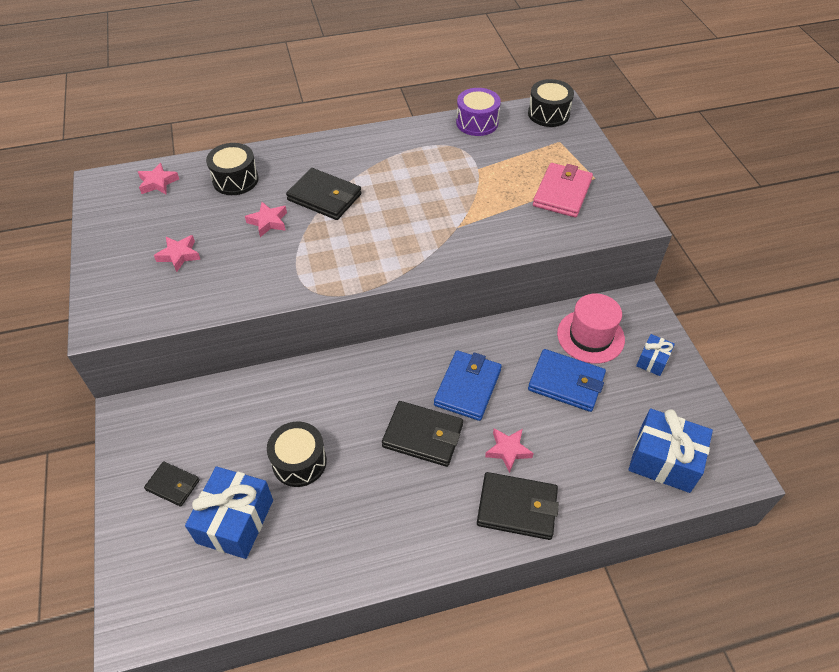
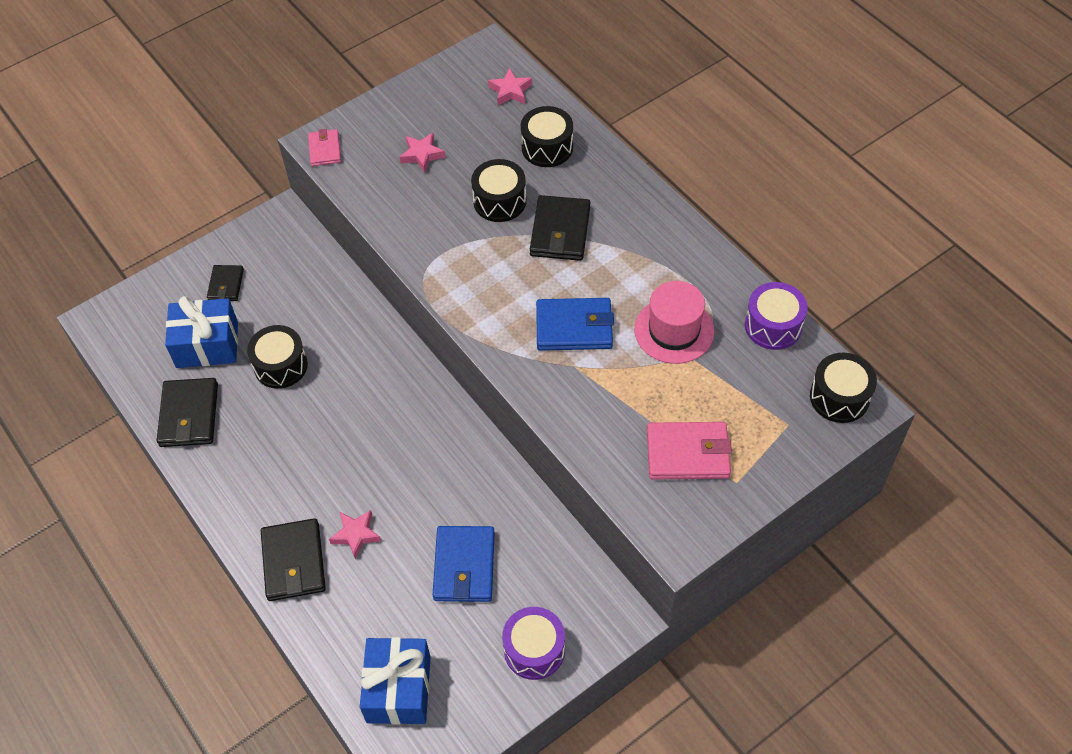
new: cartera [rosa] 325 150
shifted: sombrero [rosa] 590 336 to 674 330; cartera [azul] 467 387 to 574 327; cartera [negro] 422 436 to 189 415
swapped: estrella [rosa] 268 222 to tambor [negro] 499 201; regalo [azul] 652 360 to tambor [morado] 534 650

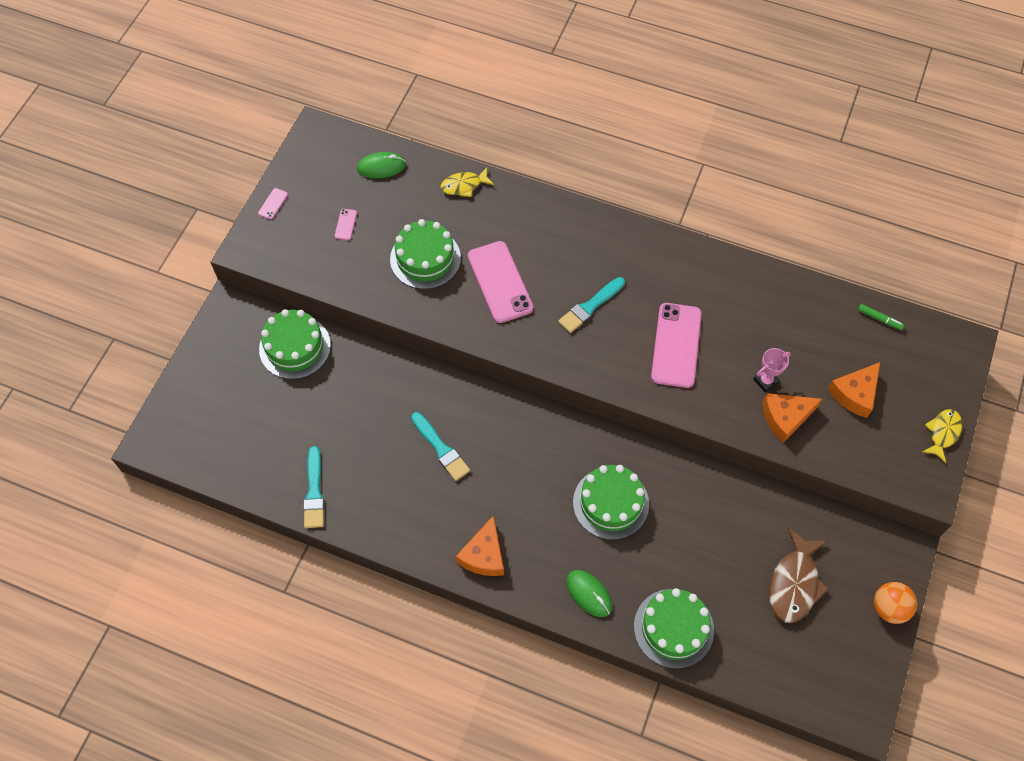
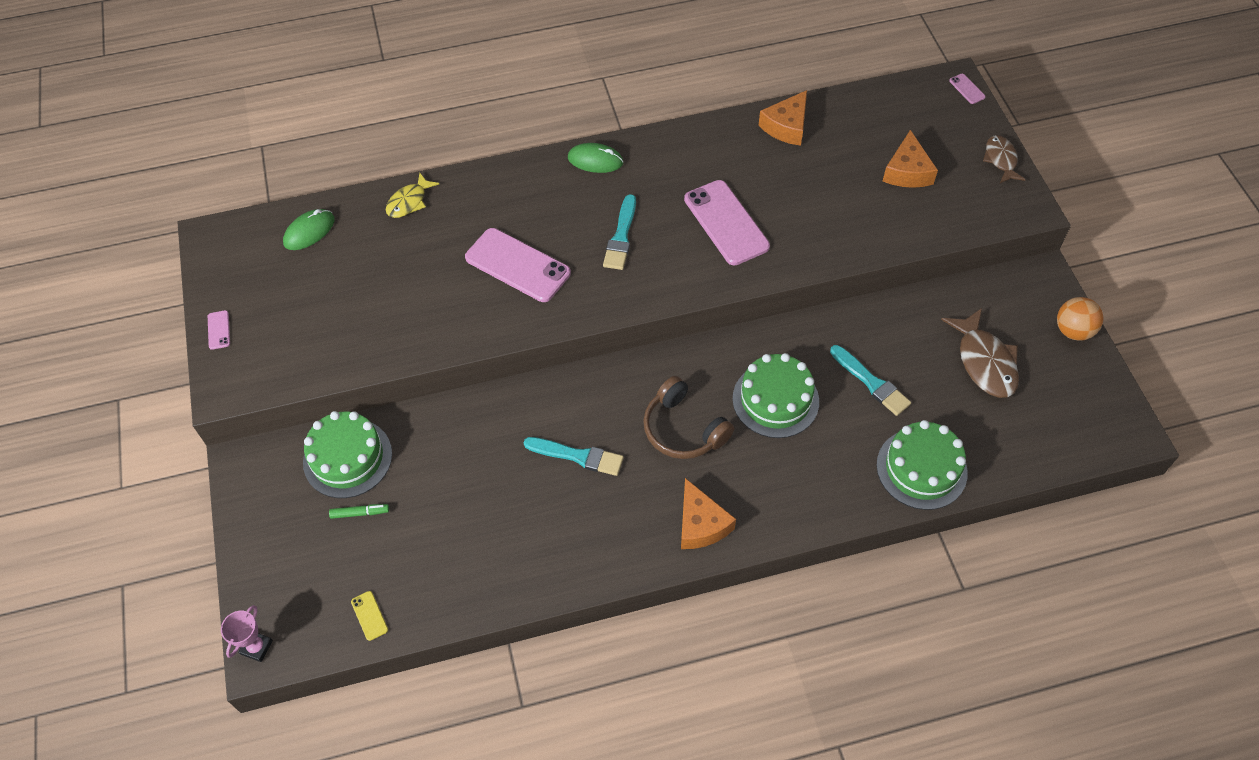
gone: tarta [verde] 425 258
new: auriculares [marrón] 683 429; móvil [amarillo] 369 616
shifted: móvil [rosa] 345 224 to 967 89; rotulador [verde] 879 319 to 360 513; trofeo [rosa] 766 381 to 256 647; queso [naranja] 785 418 to 786 126; pincel [turquesa] 314 492 to 871 382; ratón [verde] 589 594 to 595 160
repainted: pez [amarillo] 942 433 to pez [marrón] 1001 159

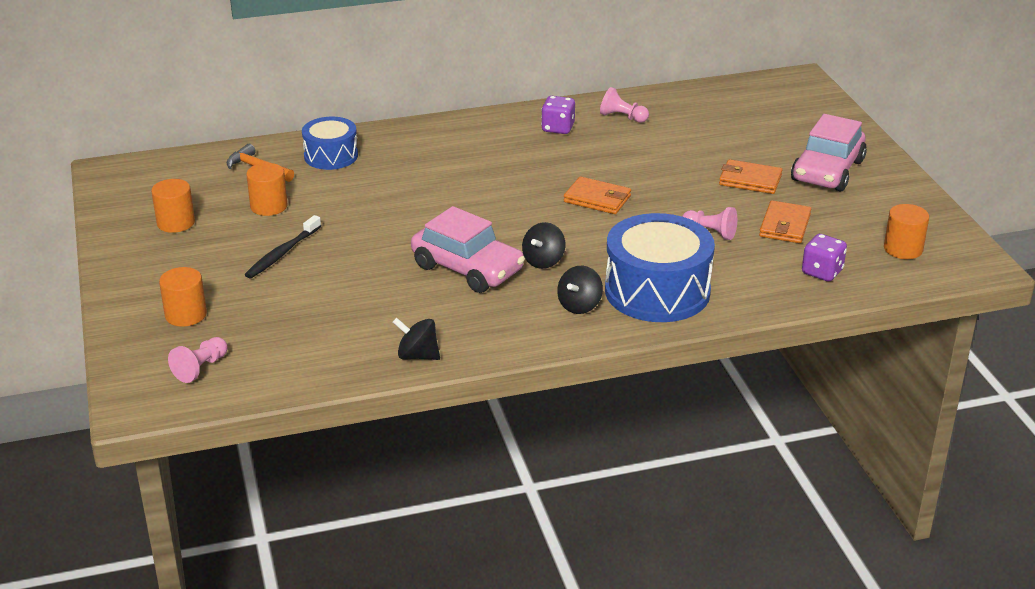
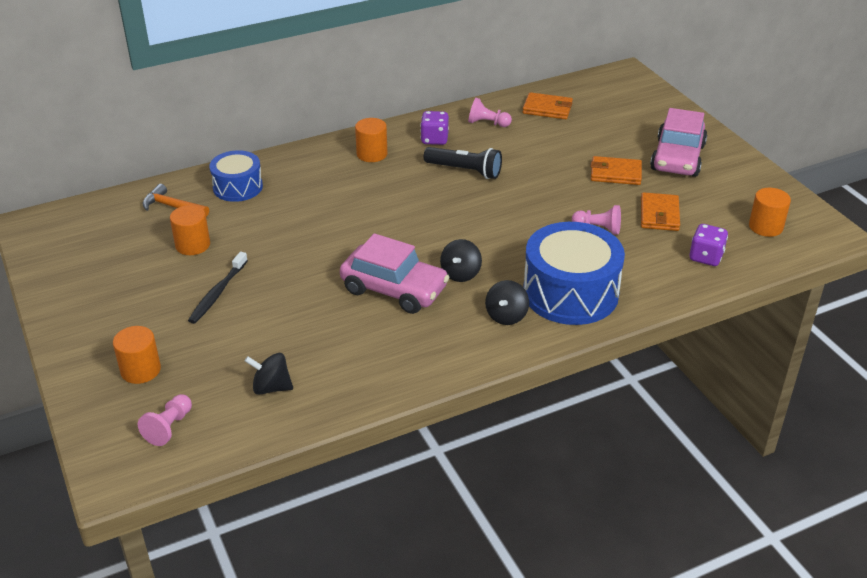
new: lámpara de mano [negro] 465 171
shifted: cartera [naranja] 597 199 to 547 109; cilindro [naranja] 176 223 to 372 154; peonza [negro] 417 355 to 271 387

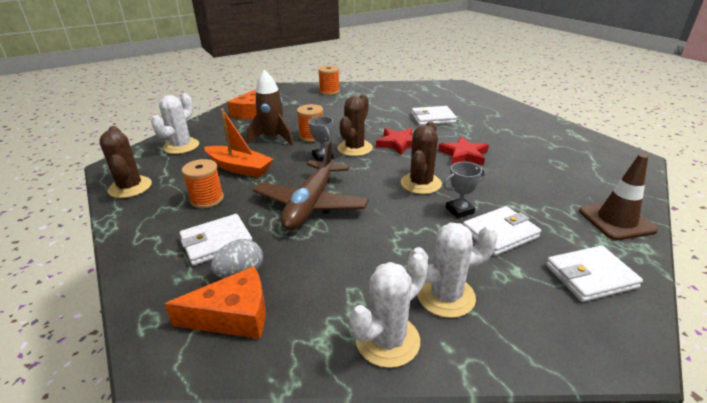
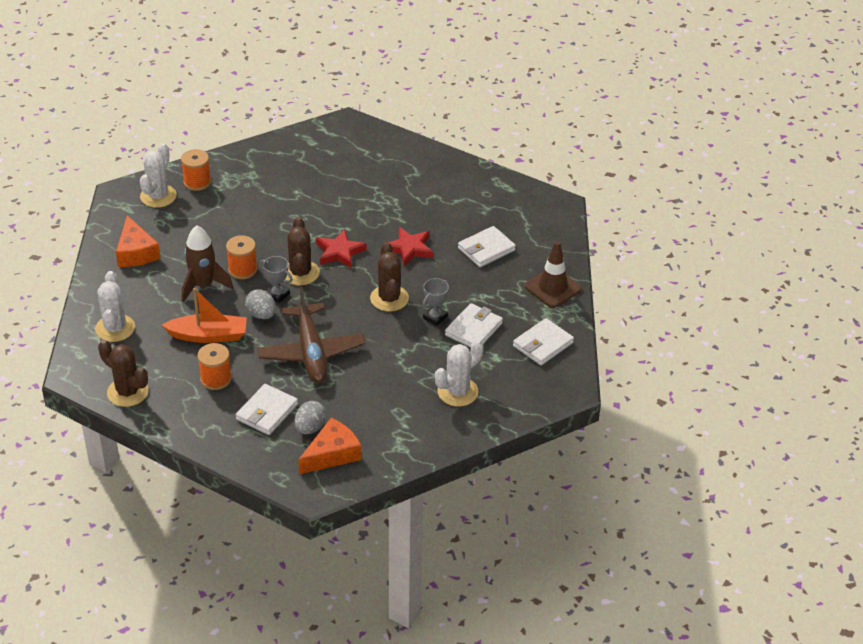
new: huevo [gris] 261 315
shifted: cartera [blanco] 433 118 to 486 249; cactus [blanco] 387 340 to 158 196

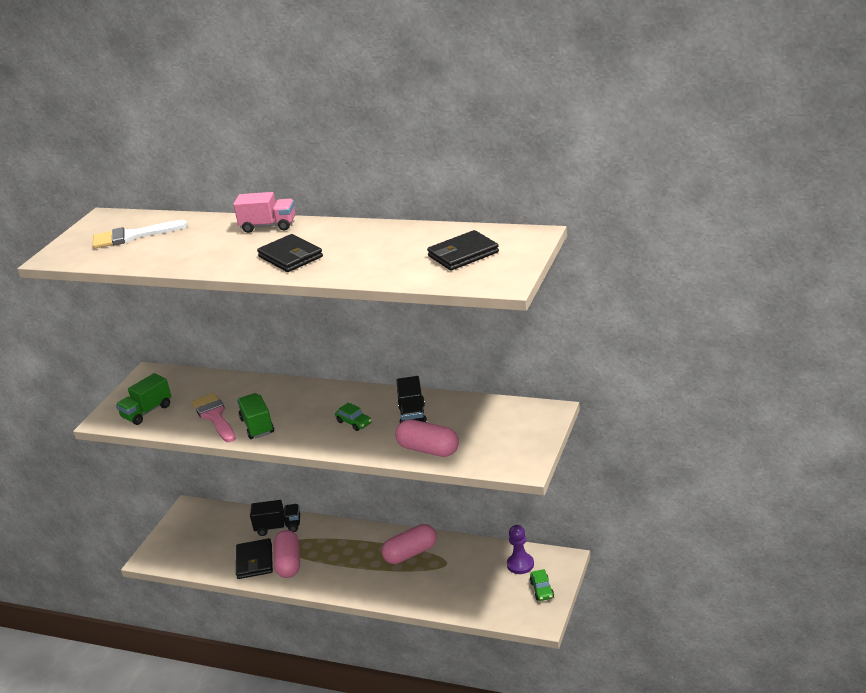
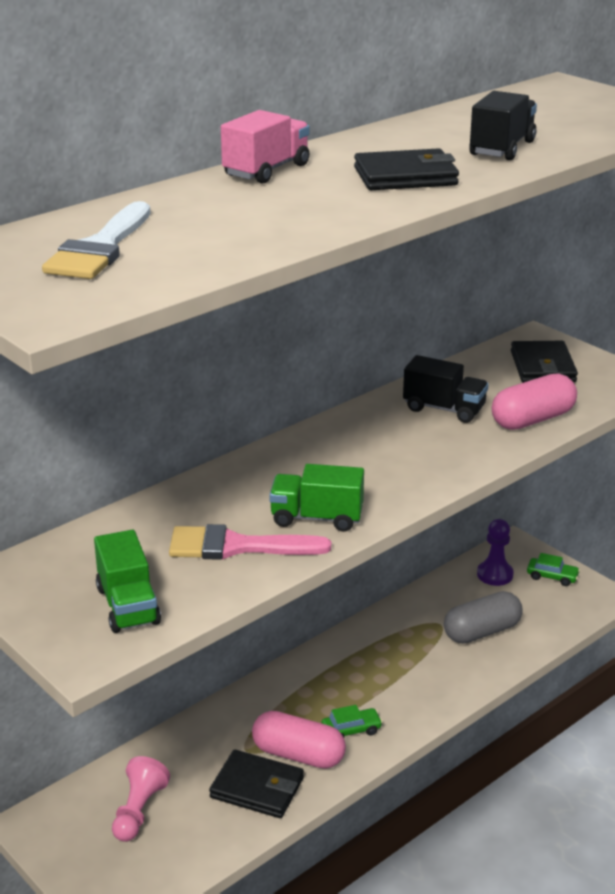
gone: cápsula [rosa] 411 553
new: cápsula [gris] 482 632; peón [rosa] 138 811
shifted: cartera [negro] 463 254 to 543 367; coche [verde] 354 422 to 351 730; camión [negro] 278 527 to 502 148

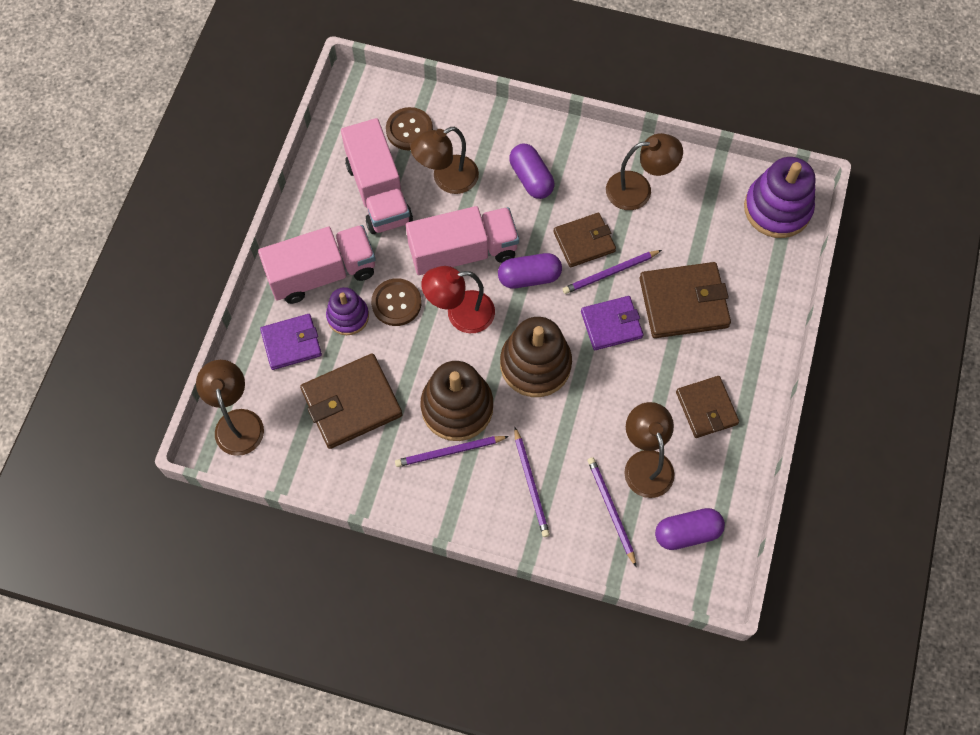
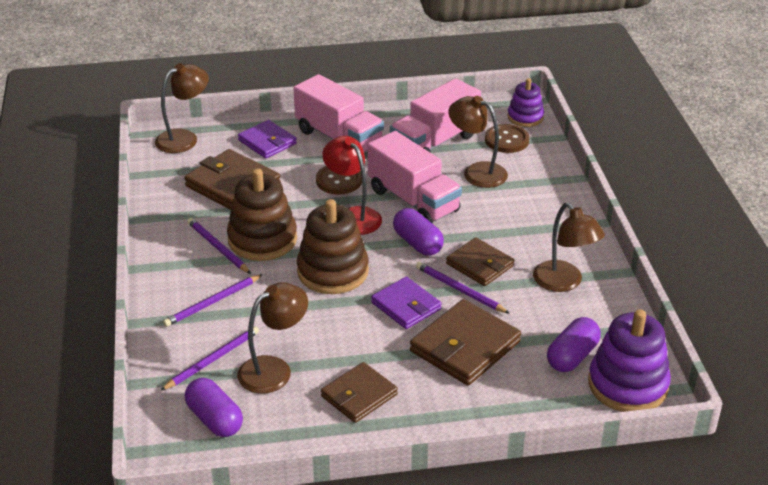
shifted: cápsula [morado] 531 178 to 572 356; juguete apilable [morado] 348 316 to 525 117
rotated: cartera [marrón] 683 302 = 465 347 75 degrees clockwise

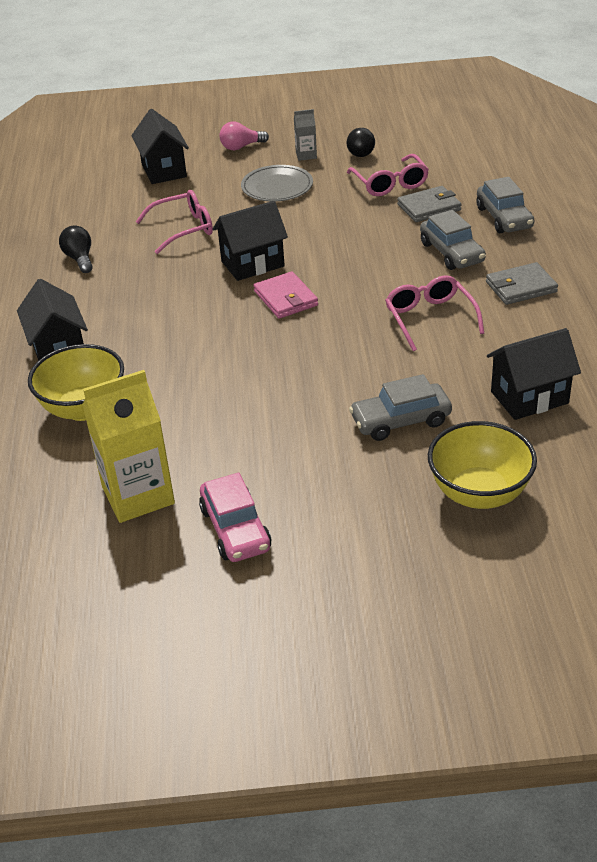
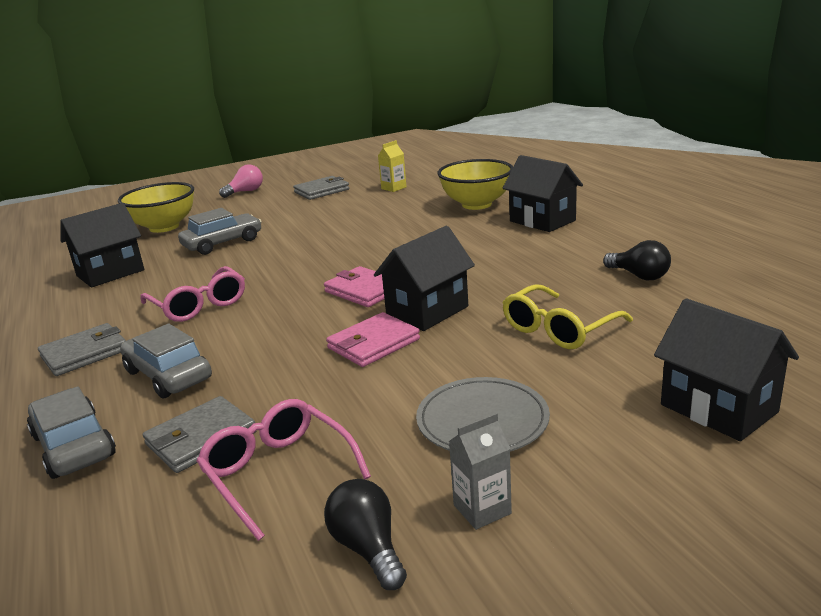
new: cartera [rosa] 373 344
shifted: bombilla [rosa] 241 147 to 245 192
swapped: coche [rosa] 236 529 to cartera [gris] 321 191
repainted: gafas [rosa] 183 229 to gafas [amarillo] 559 329
scaled: cartón de leche [amarillo] 138 495 = 393 188 x0.47

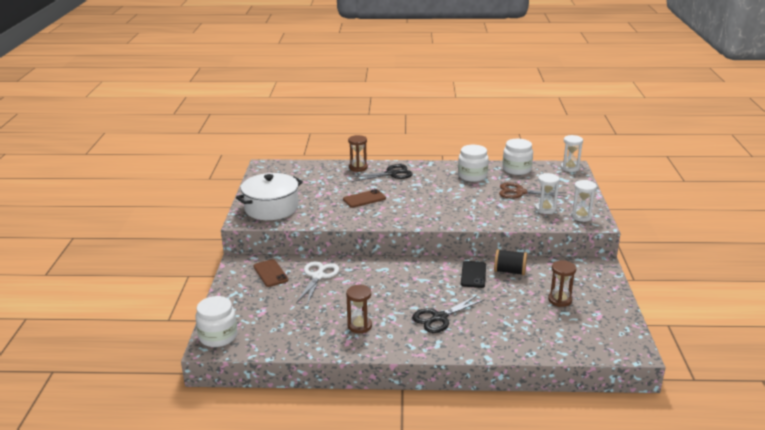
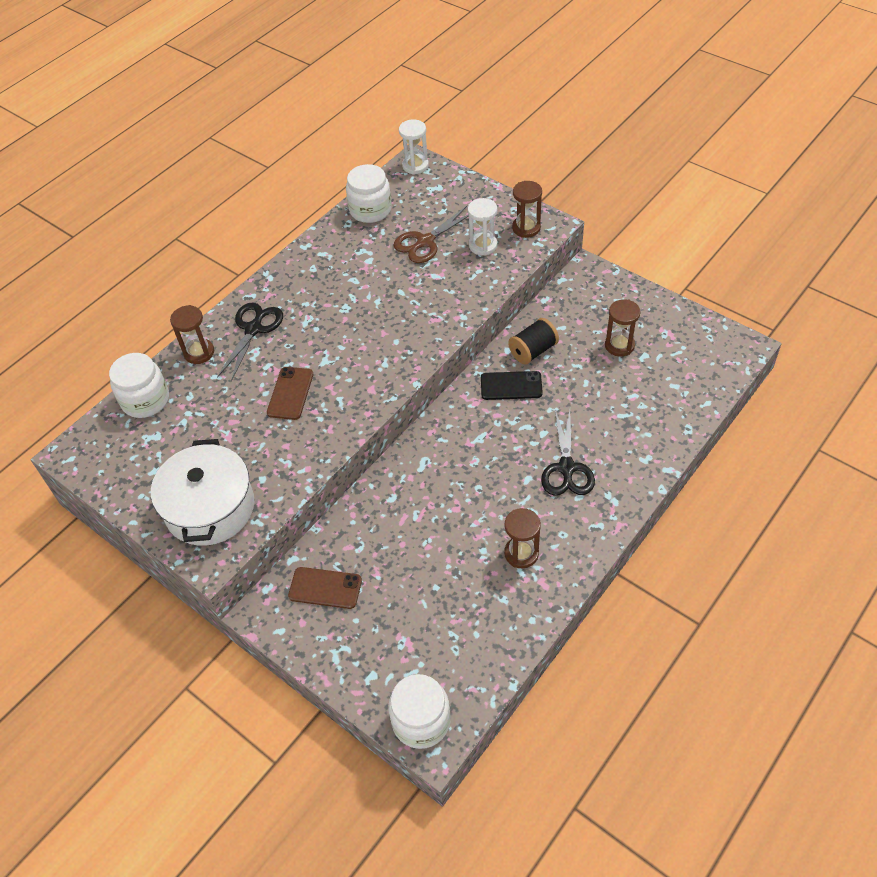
gone: tijeras [blanco] 318 276
shifted: tarro [blanco] 472 176 to 145 400
repainted: reloj de arena [blanco] 581 216 to reloj de arena [marrón] 526 228
rotated: móvil [negro] 473 274 = 511 386 45 degrees counterclockwise

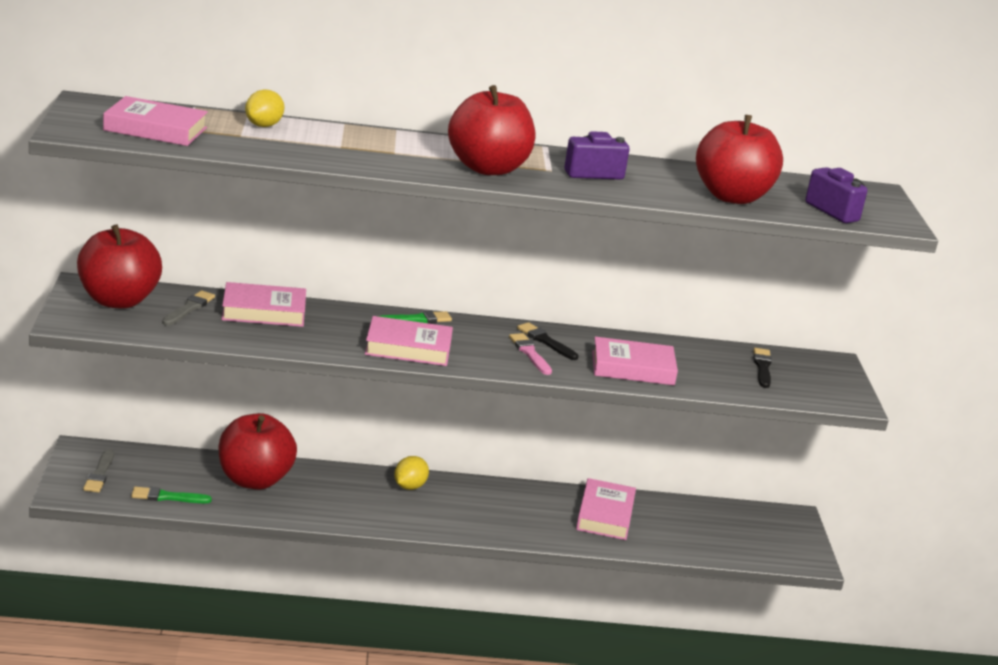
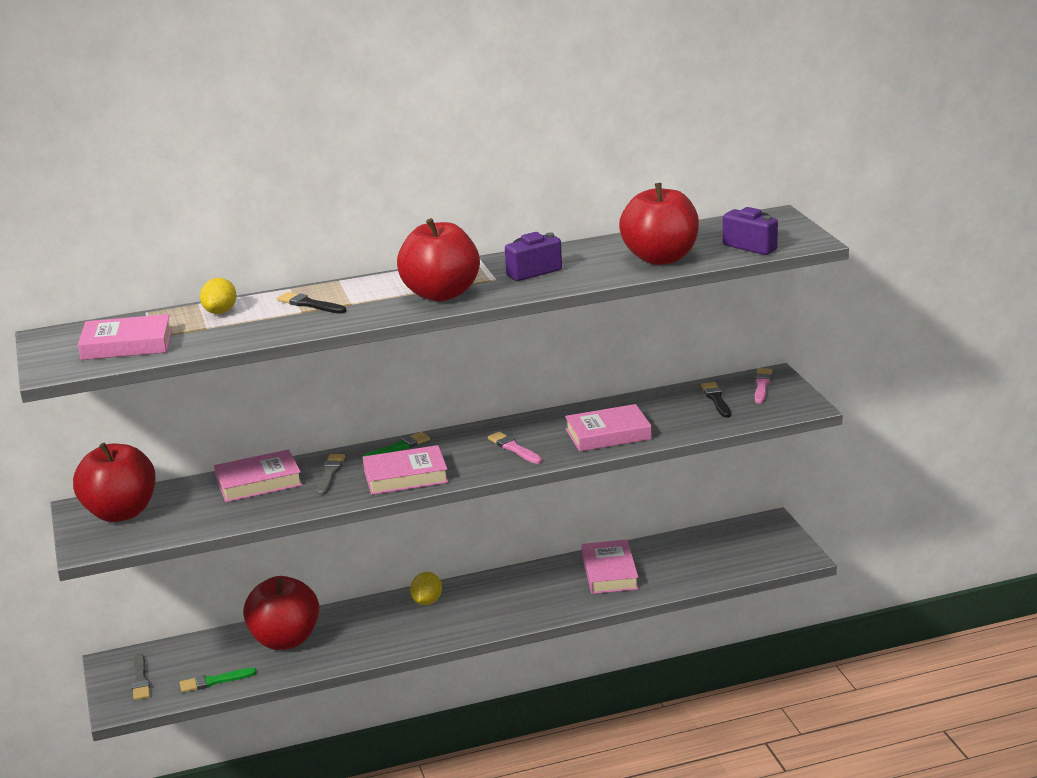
new: pincel [rosa] 762 385
shifted: pincel [gris] 189 308 to 330 473; pincel [negro] 546 341 to 309 304

